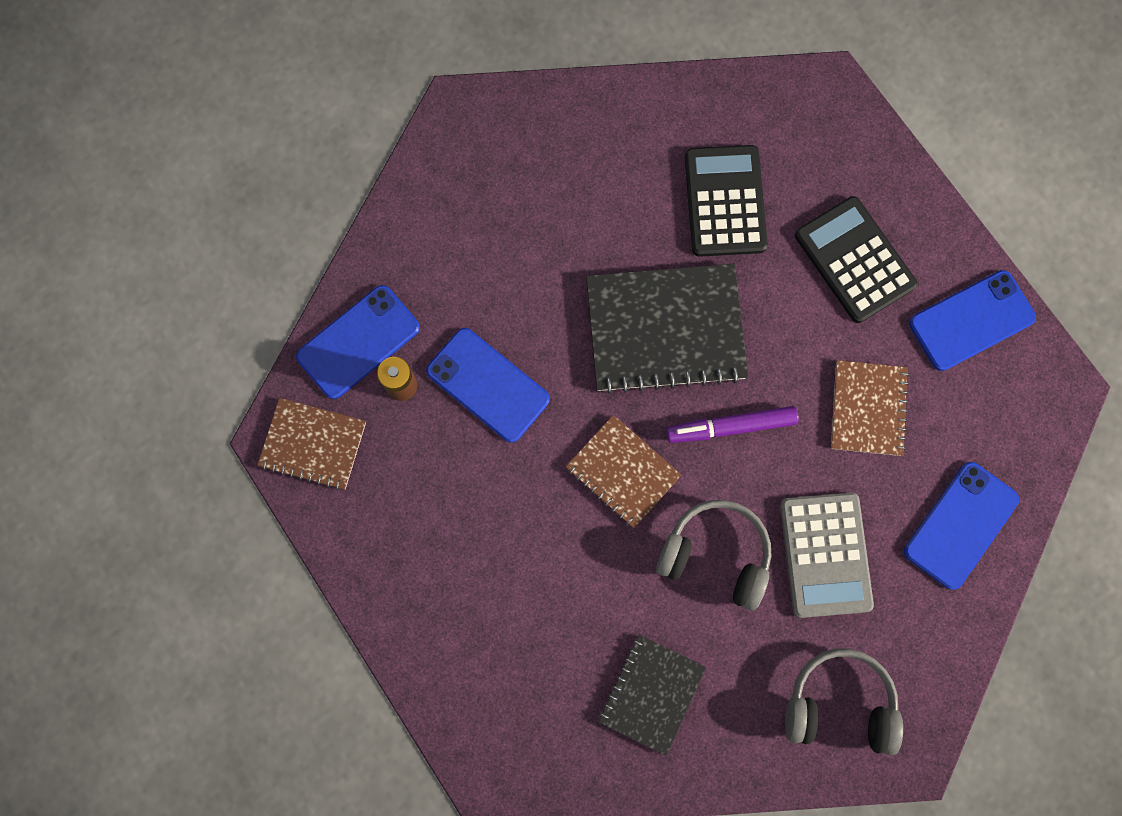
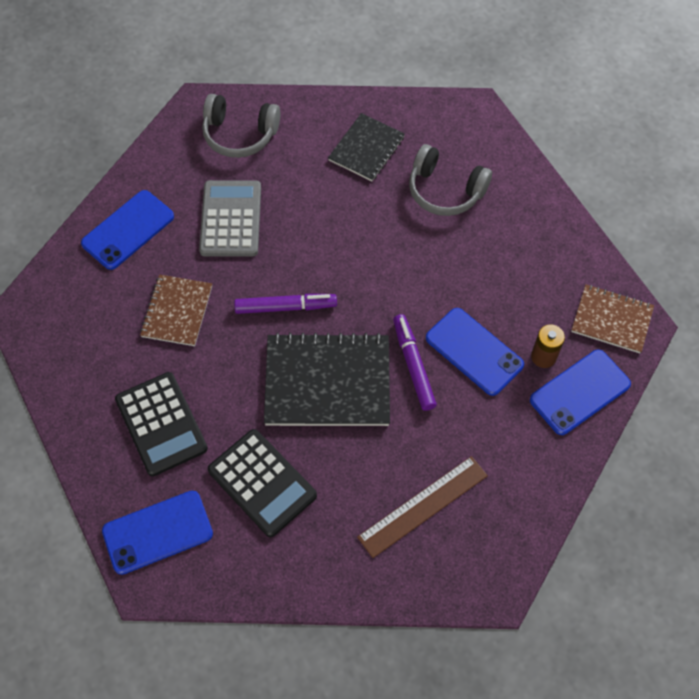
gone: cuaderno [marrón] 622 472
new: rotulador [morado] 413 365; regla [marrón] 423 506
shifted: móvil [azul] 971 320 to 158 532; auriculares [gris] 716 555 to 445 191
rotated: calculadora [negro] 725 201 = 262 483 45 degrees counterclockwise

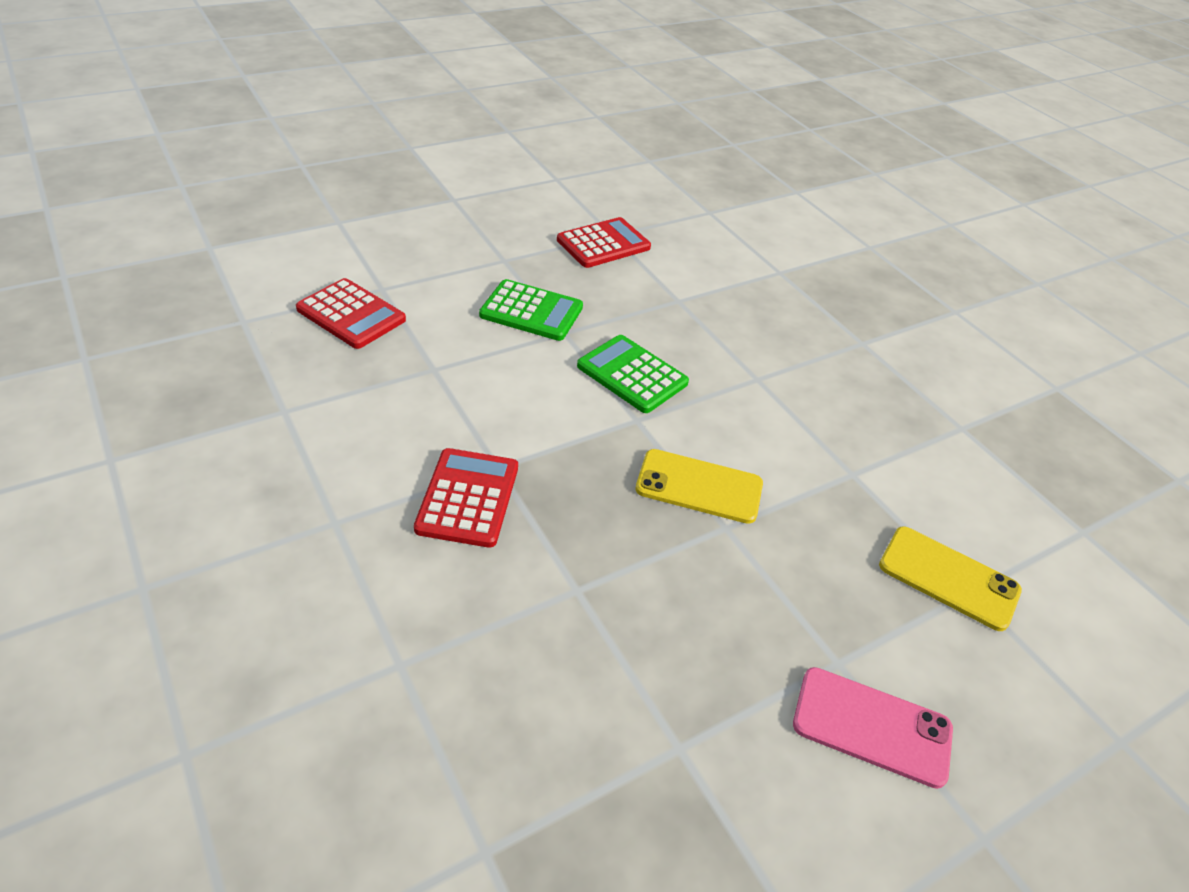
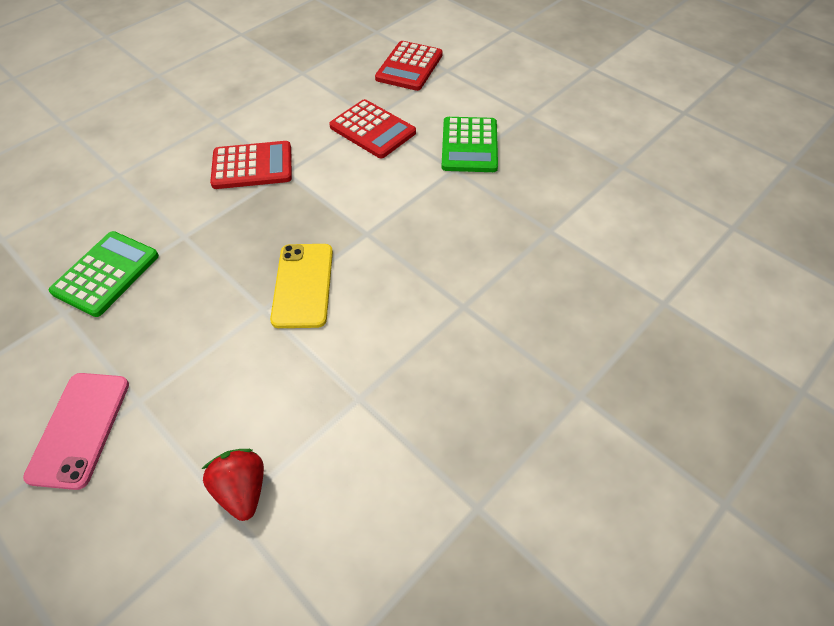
shifted: calculadora [rojo] 603 244 to 372 130; calculadora [verde] 632 375 to 106 274
swapped: móvil [amarillo] 948 578 to fresa [rojo] 242 489

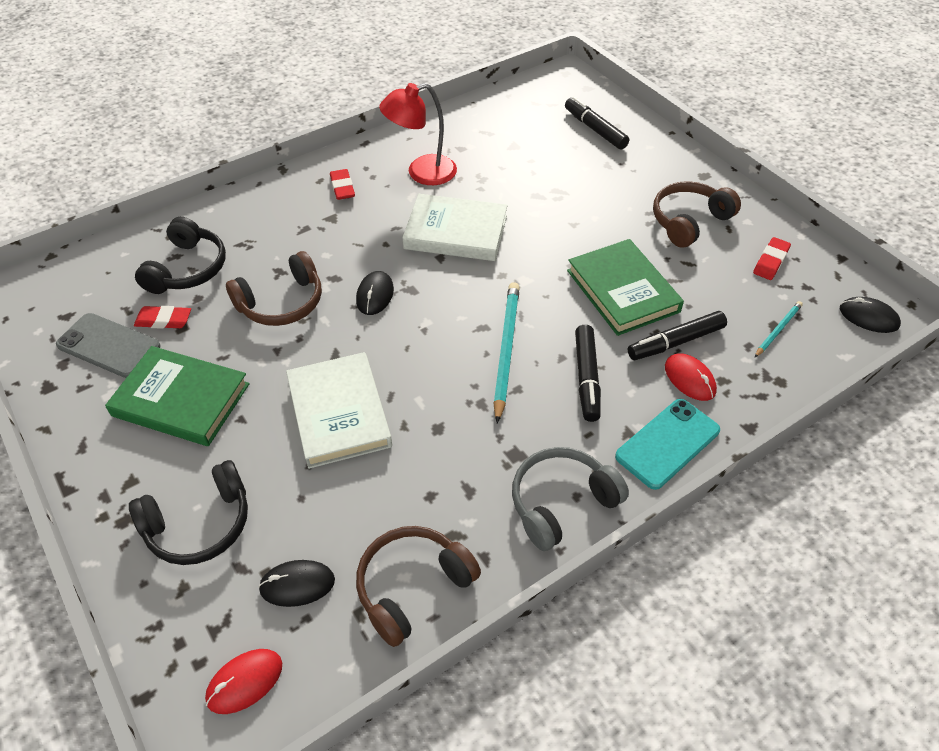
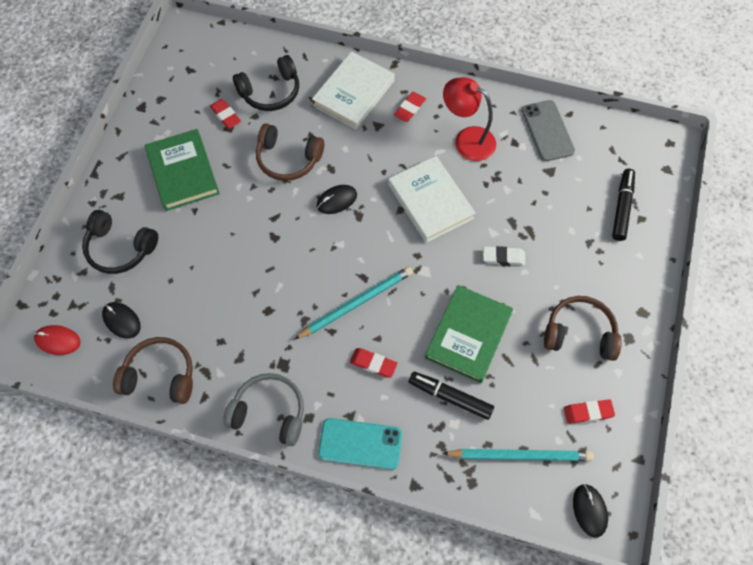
gone: ratón [rojo] 689 379
new: goma de borrar [blanco] 503 257
shifted: móvil [gris] 109 345 to 547 131; libro [blanco] 339 413 to 353 93
swapped: rotulador [negro] 586 378 to goma de borrar [rojo] 373 364
scaled: lápiz [turquesa] 778 330 = 520 455 x1.85

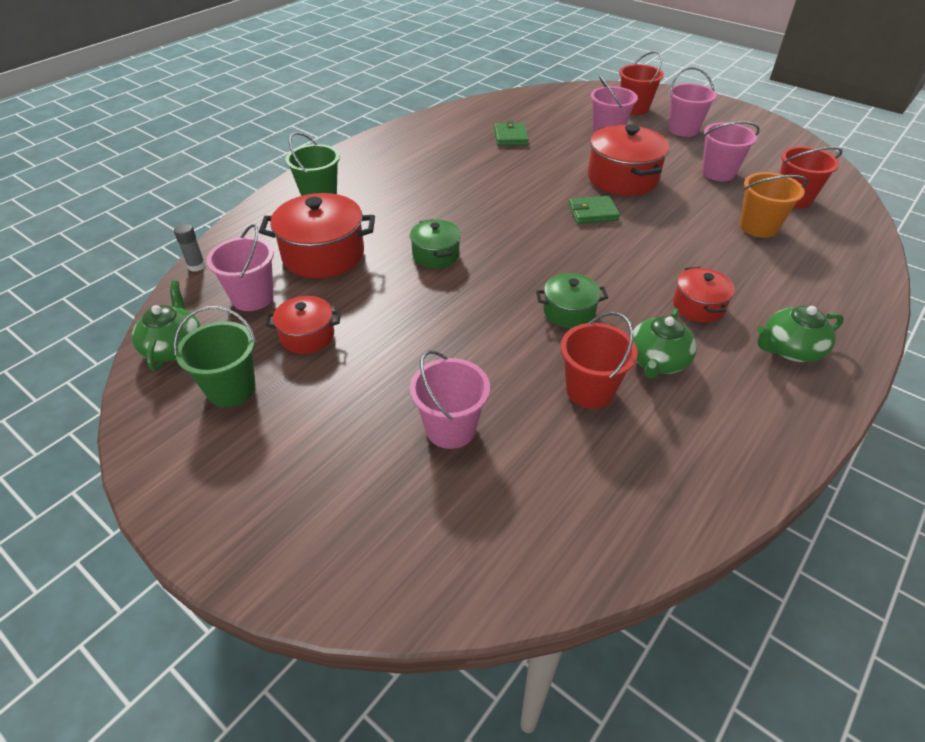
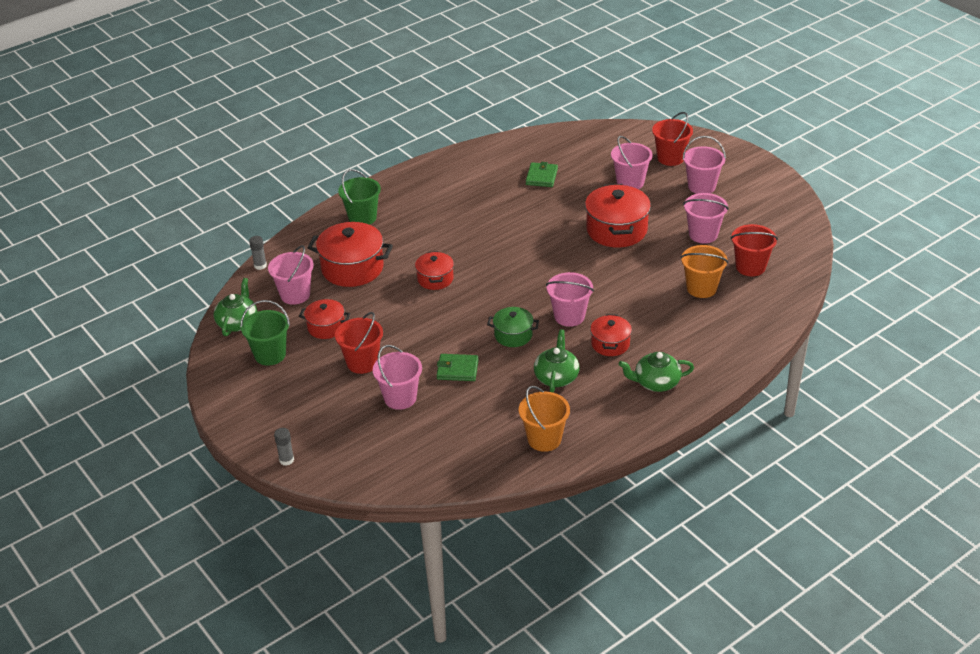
new: balde [rosa] 569 316; balde [naranja] 544 439; barra de pegamento [gris] 286 460
shifted: cartera [verde] 593 212 to 457 370; balde [rojo] 590 390 to 362 363
repainted: olla [verde] 436 255 to olla [rojo] 435 279
rotated: tetera [verde] 657 361 = 556 377 150 degrees clockwise

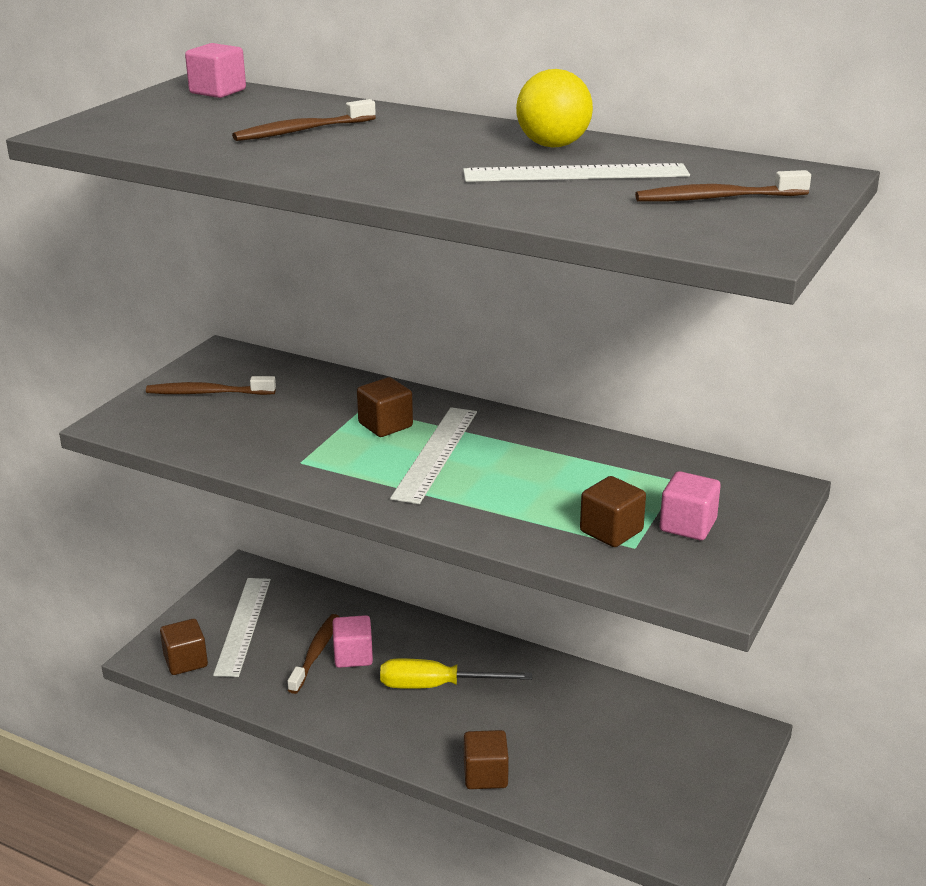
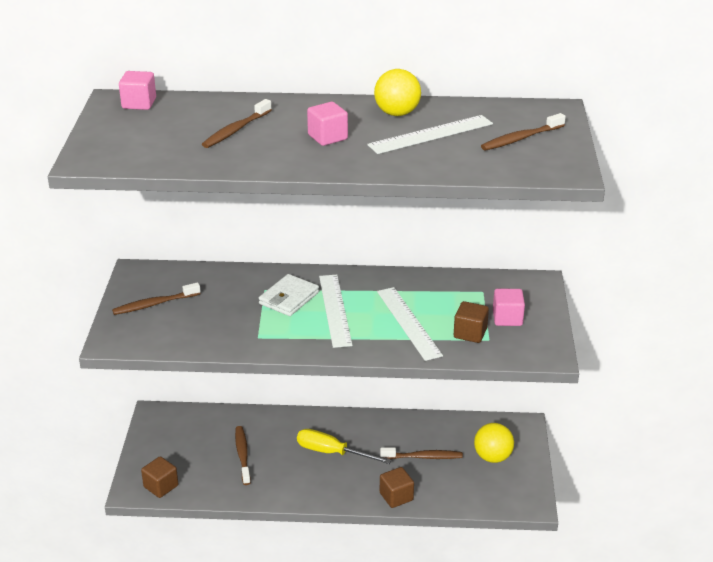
new: pelota [amarillo] 492 457; cepillo de dientes [marrón] 423 457
shifted: regla [blanco] 243 625 to 408 323; cubo [rosa] 353 656 to 327 137
swapped: cubo [marrón] 385 425 to cartera [blanco] 289 298
rotated: destornillador [amarillo] 436 686 = 332 452 45 degrees clockwise

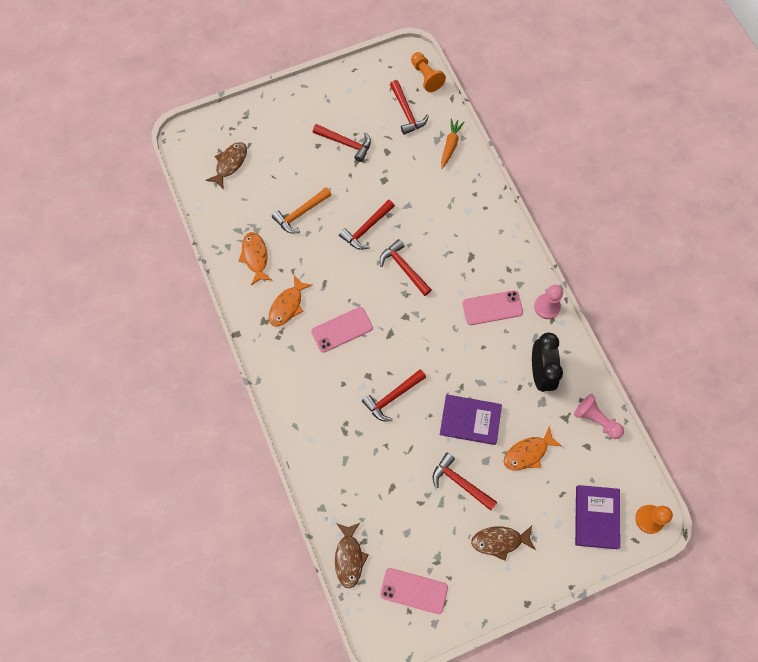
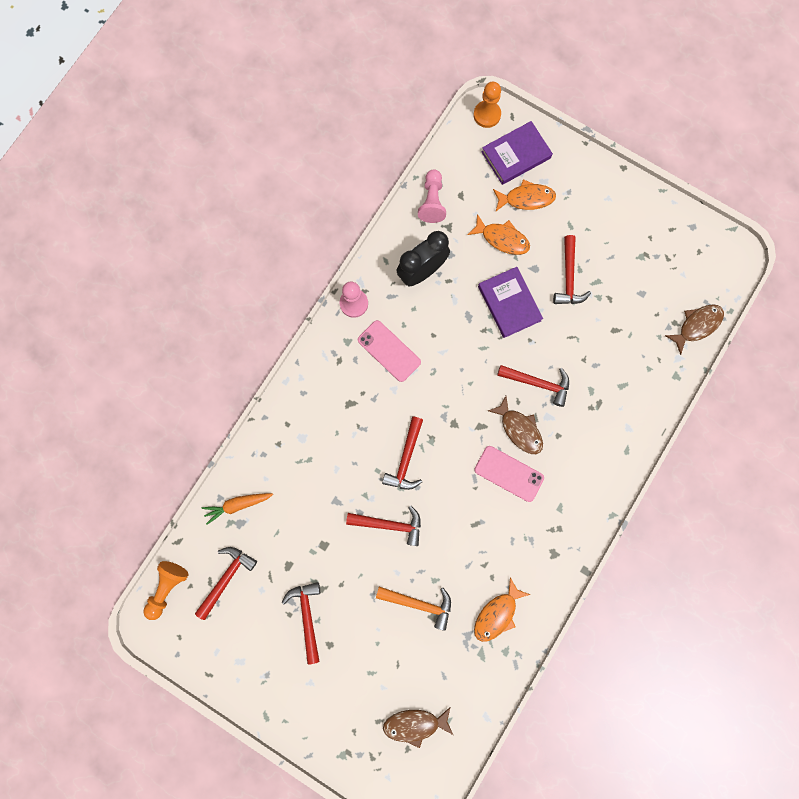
gone: móvil [rosa] 414 590
shifted: pez [naranja] 287 305 to 526 198; pez [marrón] 499 541 to 519 429

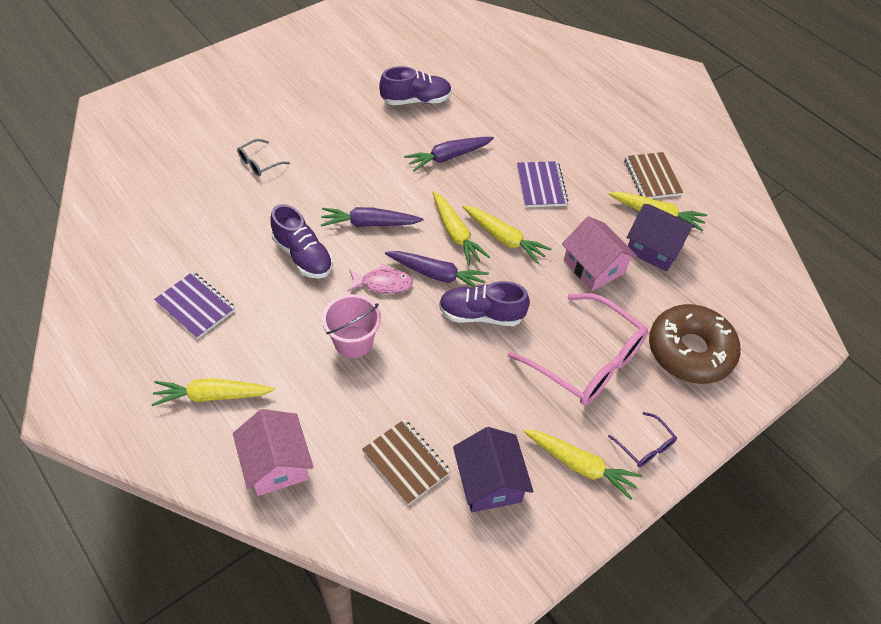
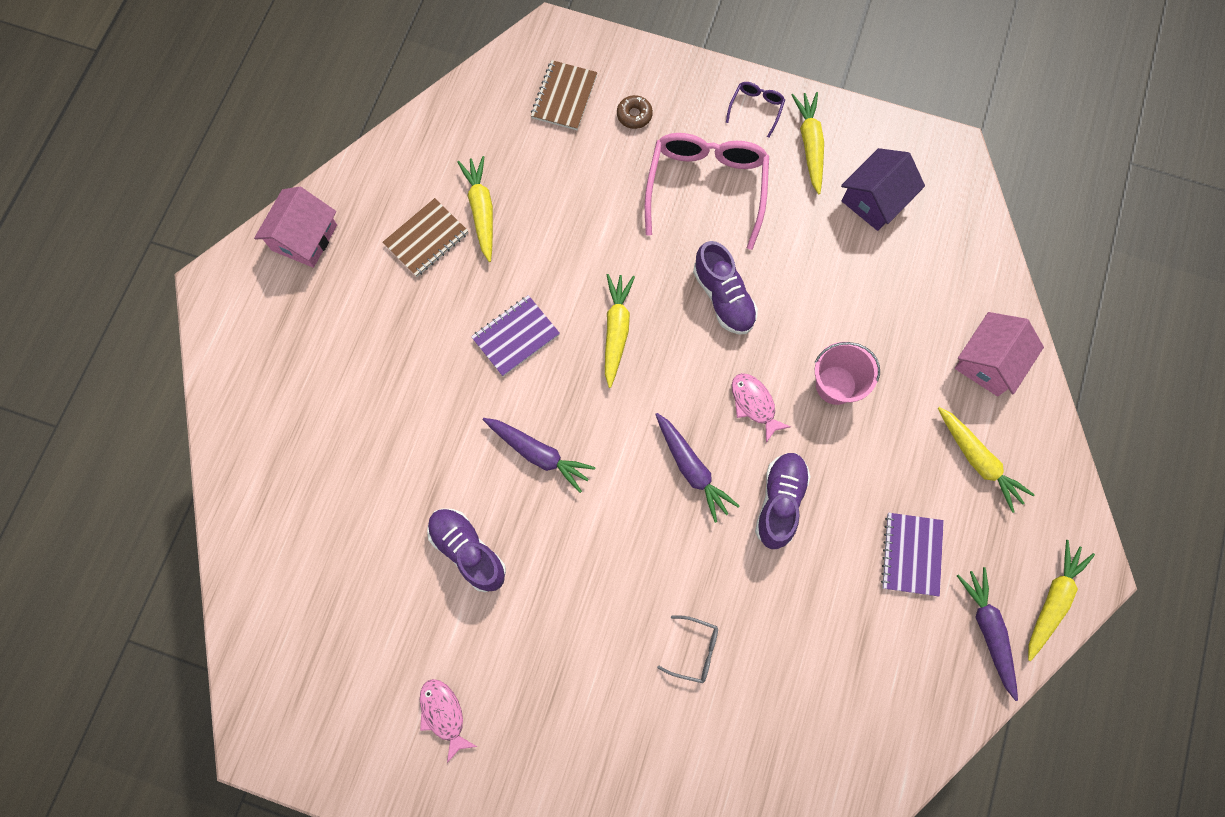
gone: casa [morado] 654 248
new: pez [rosa] 444 714
shifted: zanahoria [amarillo] 455 233 to 1052 600; casa [rosa] 594 266 to 304 237; zanahoria [morado] 436 274 to 988 631; cuaderno [marrón] 406 462 to 564 97
scaled: rosquilla [marrón] 690 351 = 634 115 x0.40

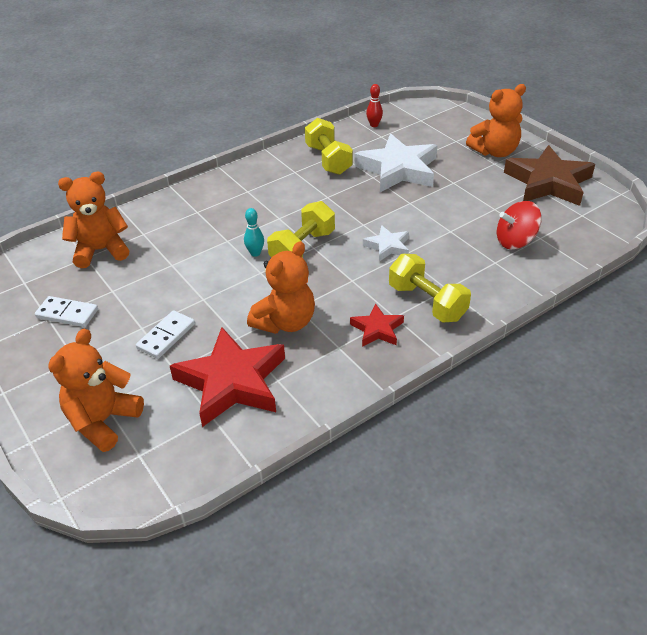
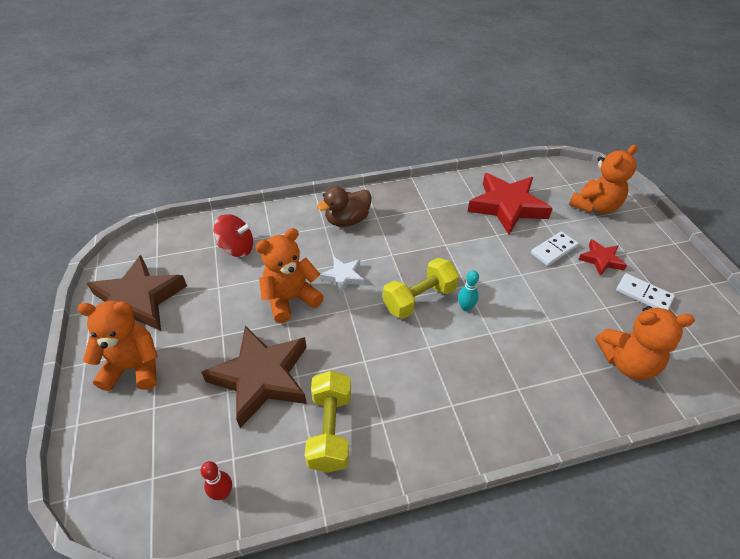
shifted: osito [naranja] 285 322 to 291 299; estrella [rojo] 377 329 to 601 260
swapped: mancuerna [amarillo] 427 302 to pato [marrón] 347 220
repainted: estrella [blanco] 398 169 to estrella [marrón] 261 378

